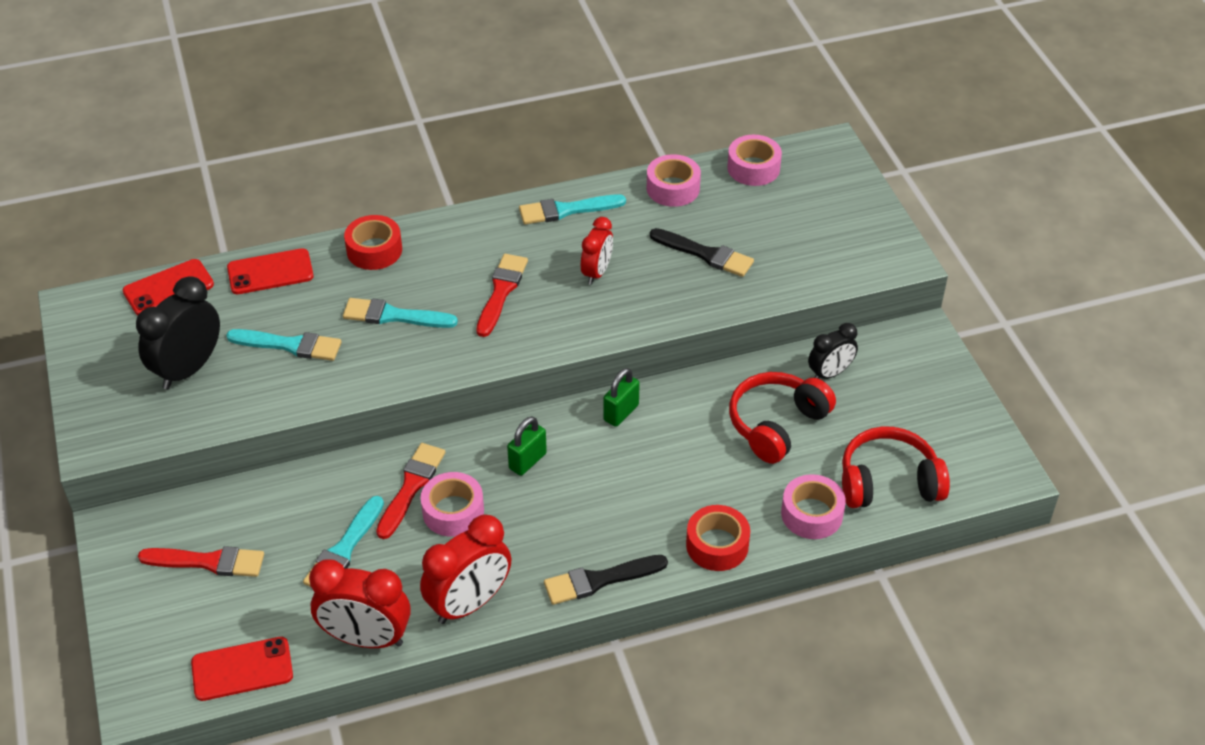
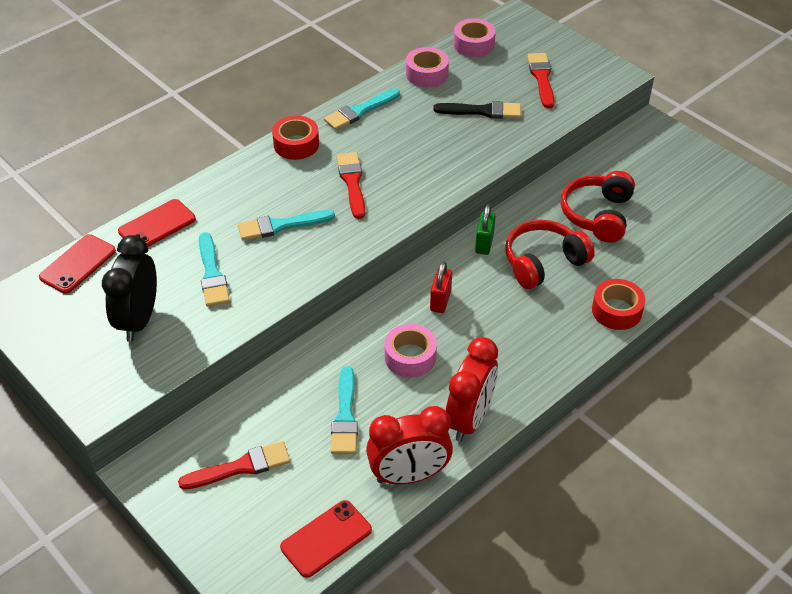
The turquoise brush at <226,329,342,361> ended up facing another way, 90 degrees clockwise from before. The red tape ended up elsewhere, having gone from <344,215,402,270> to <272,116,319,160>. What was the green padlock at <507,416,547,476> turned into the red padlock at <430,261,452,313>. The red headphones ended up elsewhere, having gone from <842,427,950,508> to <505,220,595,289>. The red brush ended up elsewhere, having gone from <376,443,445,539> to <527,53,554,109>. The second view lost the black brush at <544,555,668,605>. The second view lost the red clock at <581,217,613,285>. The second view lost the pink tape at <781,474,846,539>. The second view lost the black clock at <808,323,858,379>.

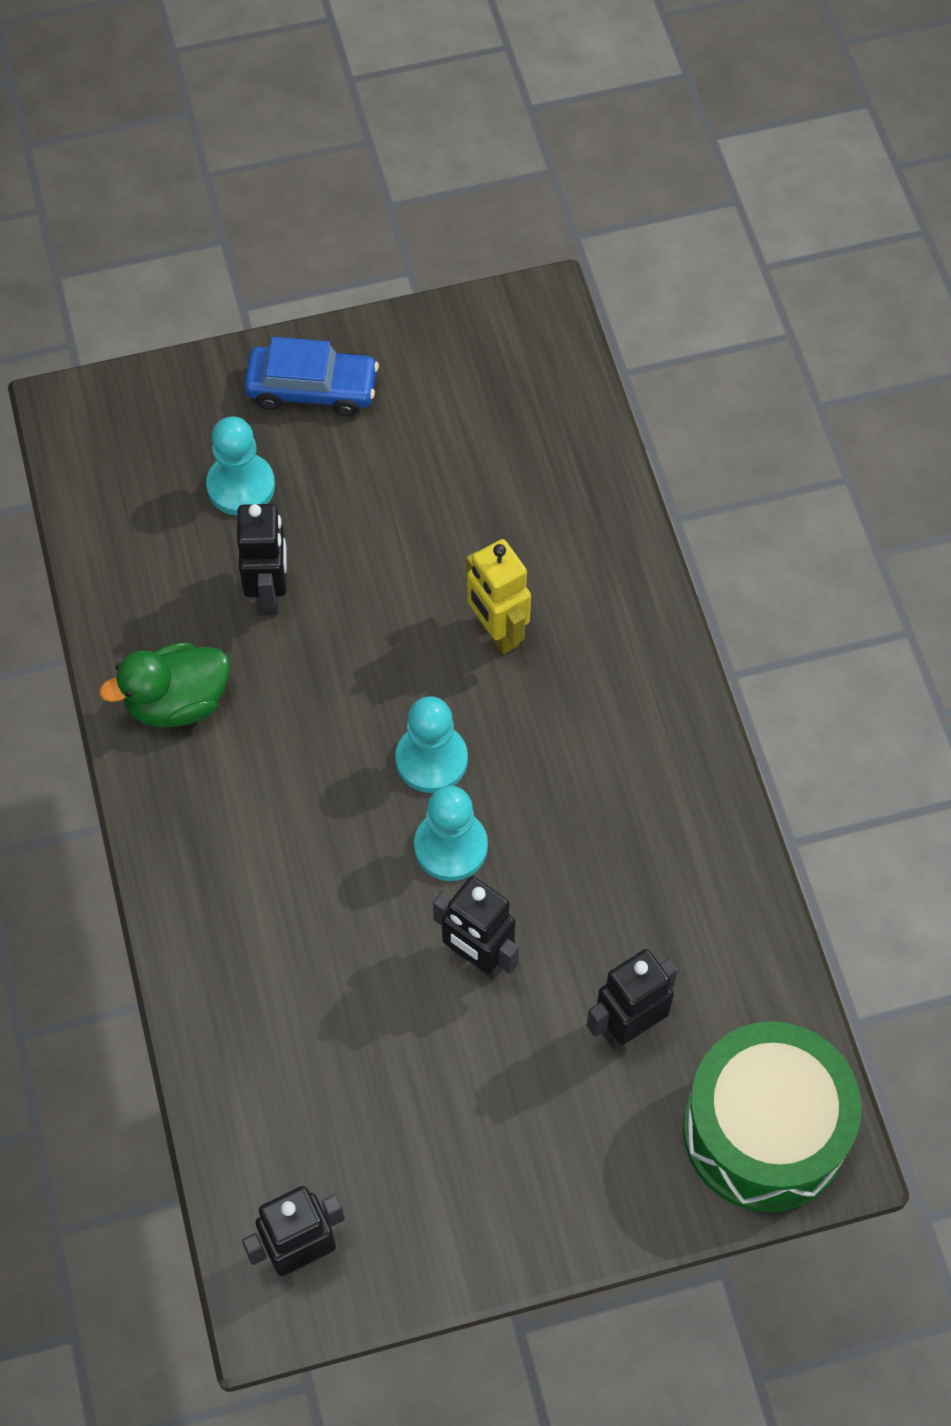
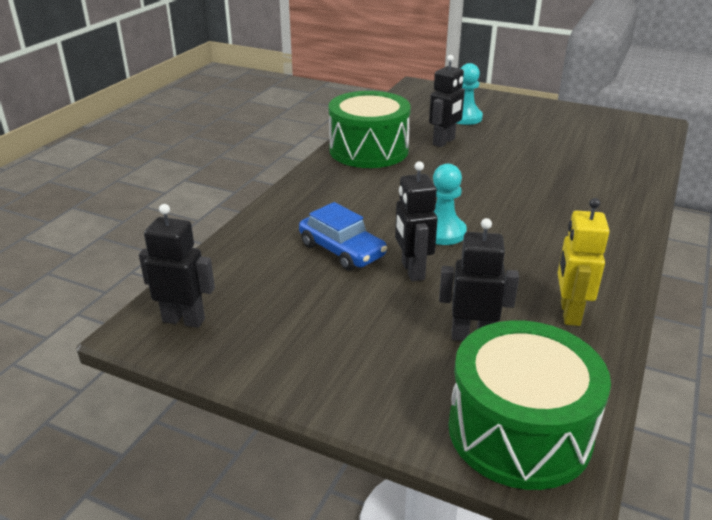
The blue car ended up elsewhere, having gone from <244,337,379,416> to <299,202,387,271>. Where the green duck stood at <99,642,230,727>, the green drum came to stand at <329,91,411,168>. The yellow robot ended up elsewhere, having gone from <466,539,531,654> to <558,198,610,326>. The second view lost the turquoise pawn at <395,696,468,793>.

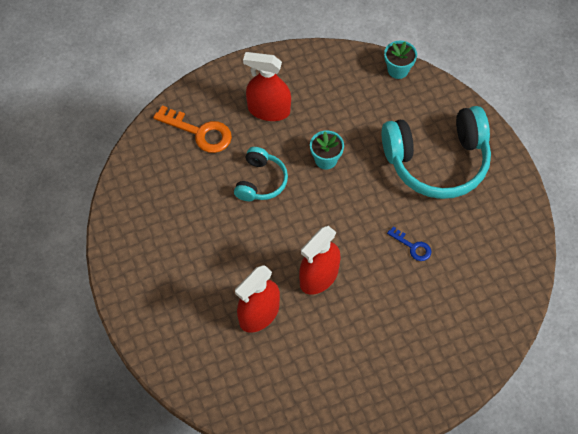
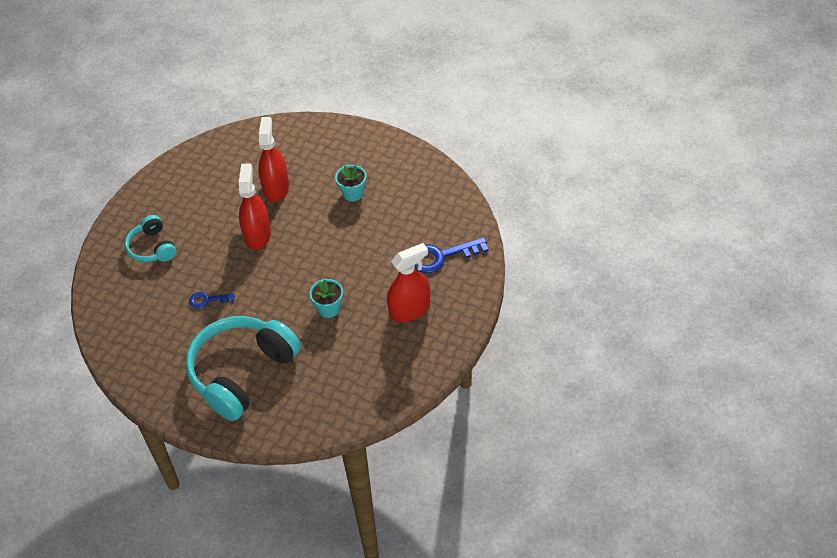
The turquoise headphones ended up elsewhere, having gone from <234,147,288,201> to <125,215,176,262>. The turquoise flower pot ended up elsewhere, having gone from <384,41,417,79> to <335,165,366,201>. What was the orange key at <153,105,232,153> turned into the blue key at <415,237,489,273>.

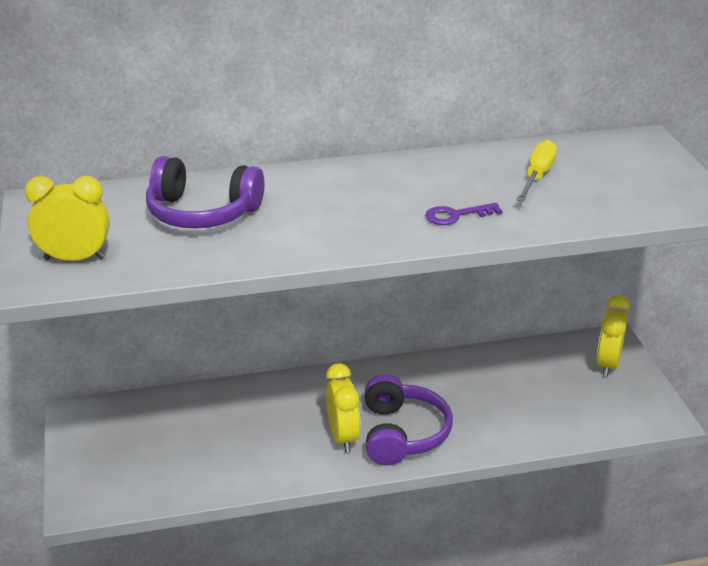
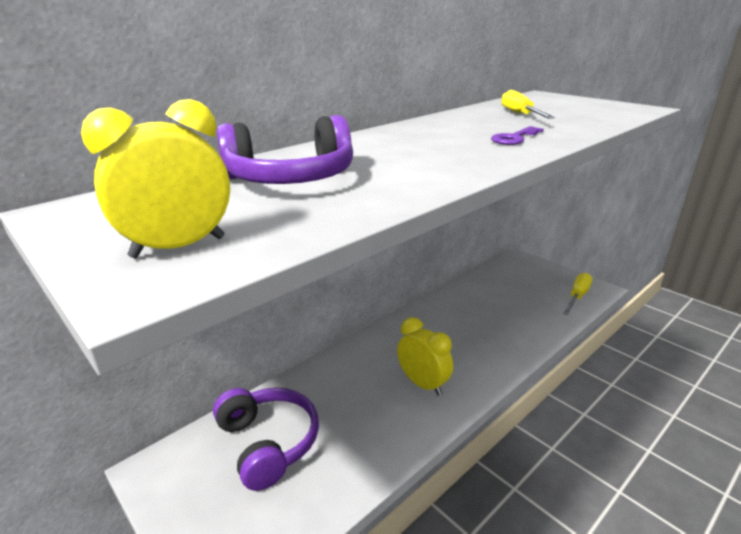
The purple headphones ended up elsewhere, having gone from <365,374,453,466> to <213,388,319,491>. The second view gained the yellow screwdriver at <563,273,592,315>. The second view lost the yellow clock at <596,295,630,377>.

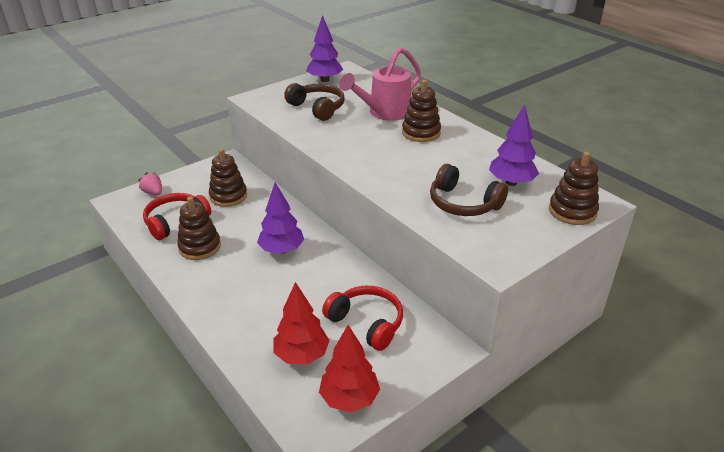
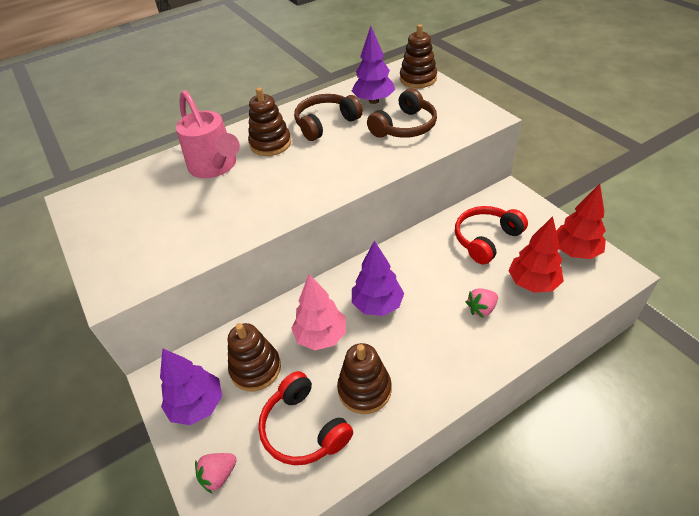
The purple tree ended up elsewhere, having gone from <306,15,343,82> to <160,348,222,425>. The second view gained the pink tree at <291,274,346,350>. The brown headphones ended up elsewhere, having gone from <284,83,345,121> to <294,94,363,141>. The second view gained the pink strawberry at <466,288,498,318>.

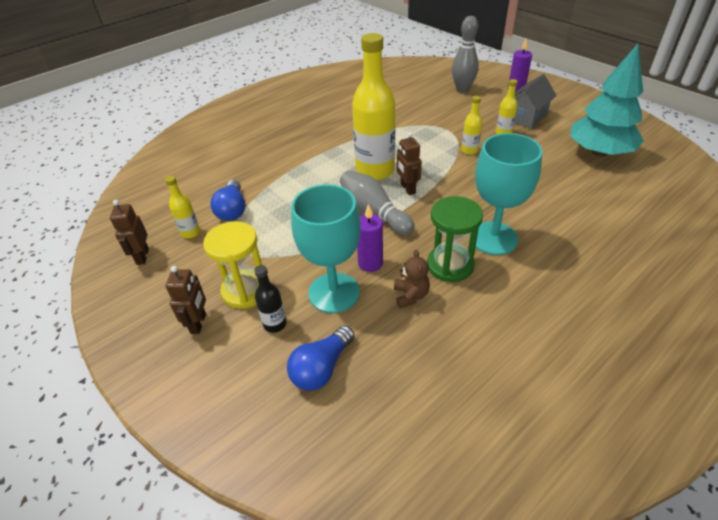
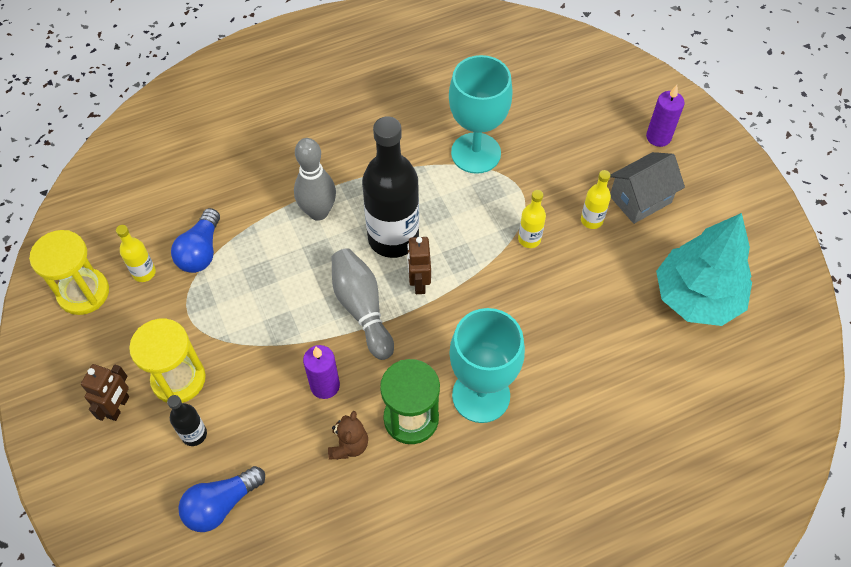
Where the brown robot stood at <110,200,149,265>, the yellow hourglass came to stand at <29,230,109,315>. The grey bowling pin ended up elsewhere, having gone from <452,16,479,93> to <294,138,336,221>. What was the yellow bottle at <352,33,395,180> turned into the black bottle at <362,116,419,258>. The turquoise goblet ended up elsewhere, having gone from <291,184,361,313> to <449,55,513,174>.

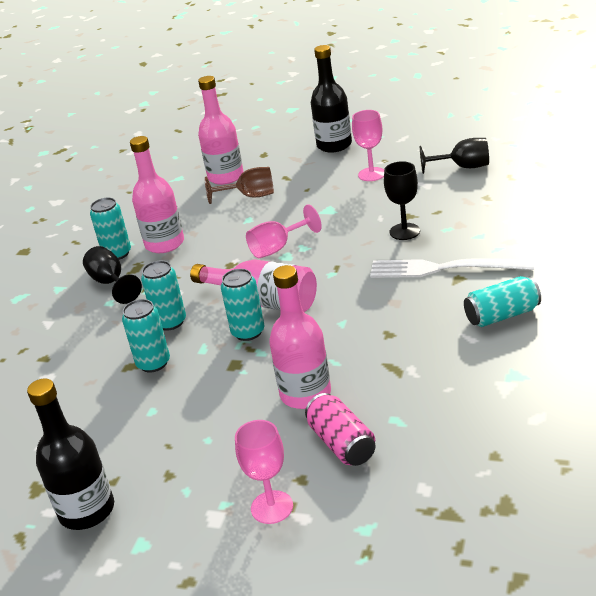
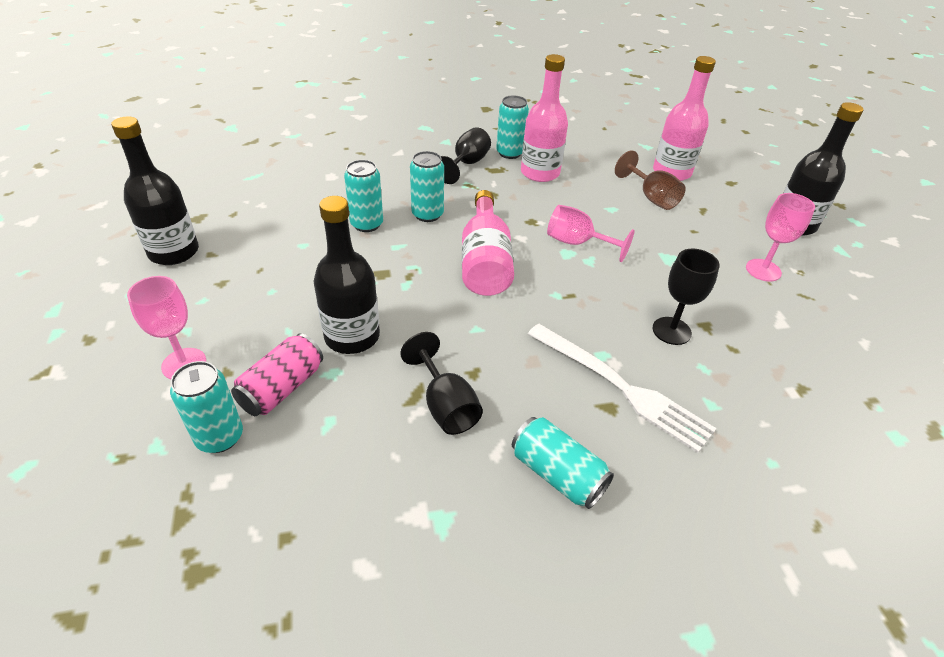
The turquoise can ended up elsewhere, having gone from <221,269,264,341> to <170,361,243,453>. What was the pink bottle at <269,265,331,409> turned into the black bottle at <314,196,380,354>. The black goblet ended up elsewhere, having gone from <420,138,489,174> to <400,332,483,435>. The white fork at <370,258,534,278> ended up facing another way, 150 degrees clockwise from before.

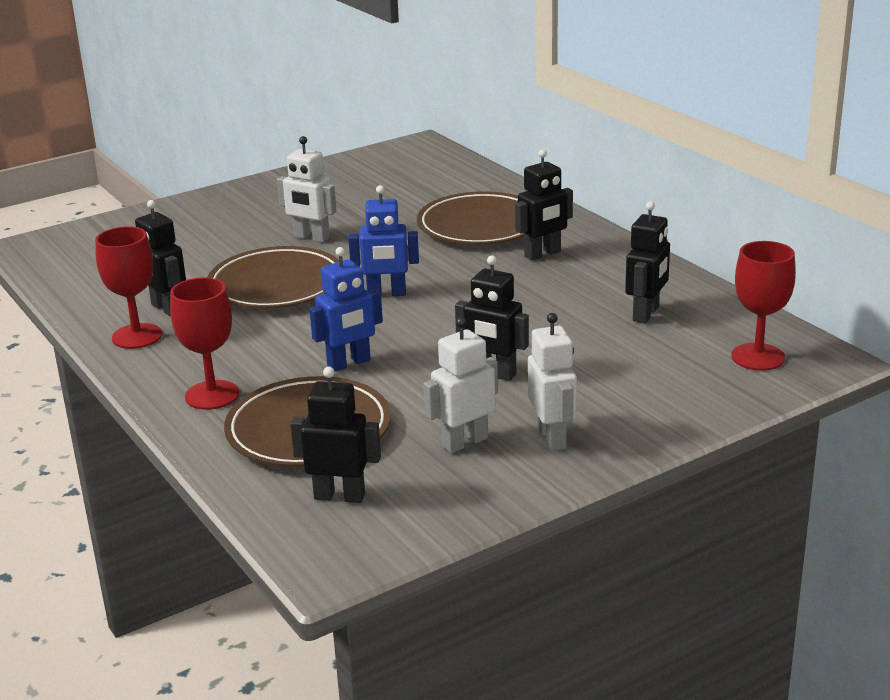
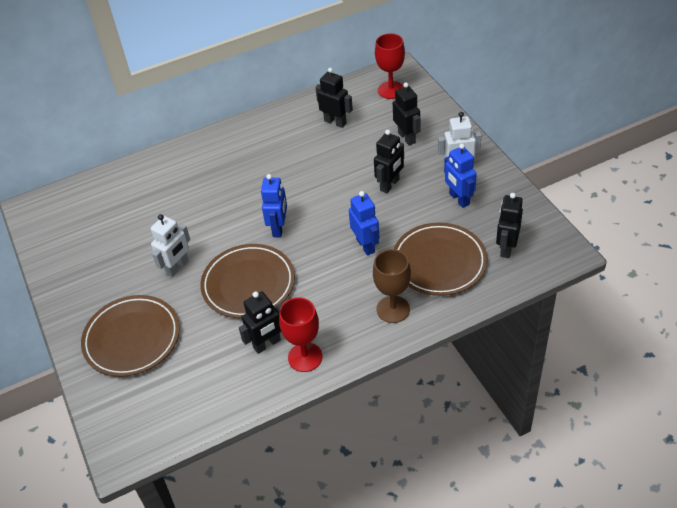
The brown plate ended up elsewhere, having gone from <417,191,524,245> to <81,295,180,377>. What was the red goblet at <170,277,239,410> turned into the brown goblet at <373,249,411,323>. The black robot ended up elsewhere, having gone from <515,149,573,261> to <393,82,420,145>. What was the white robot at <423,317,498,453> turned into the blue robot at <444,143,477,208>.

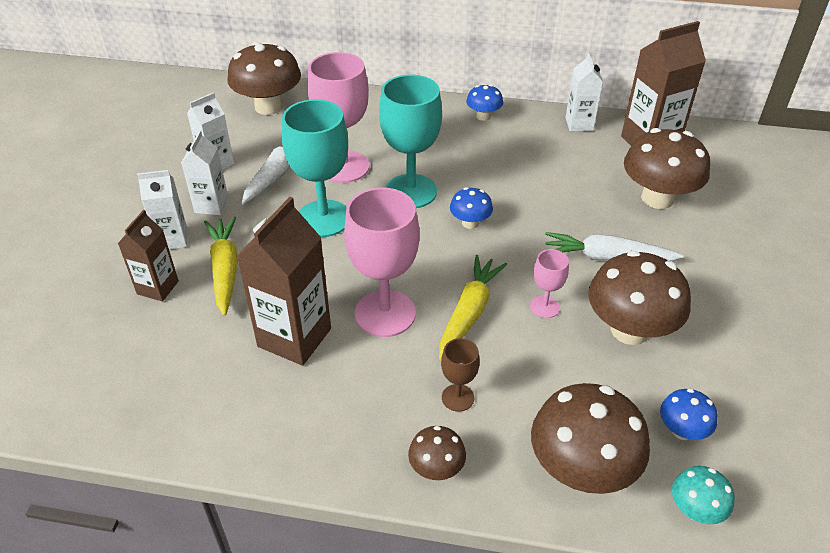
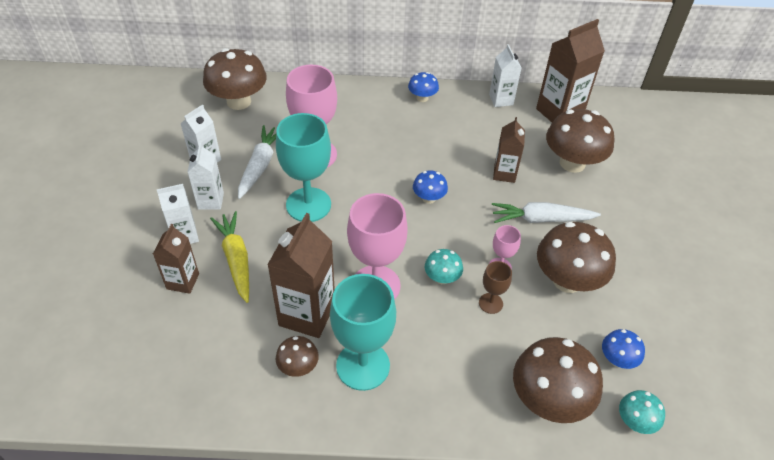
The brown mushroom ended up elsewhere, having gone from <408,426,466,480> to <276,336,319,377>. The turquoise goblet ended up elsewhere, having gone from <379,75,442,208> to <330,274,396,391>. Where the yellow carrot stood at <439,255,507,360>, the turquoise mushroom came to stand at <425,249,463,284>. The brown goblet ended up elsewhere, having gone from <441,338,480,412> to <479,261,512,314>. The second view gained the brown carton at <493,117,525,183>.

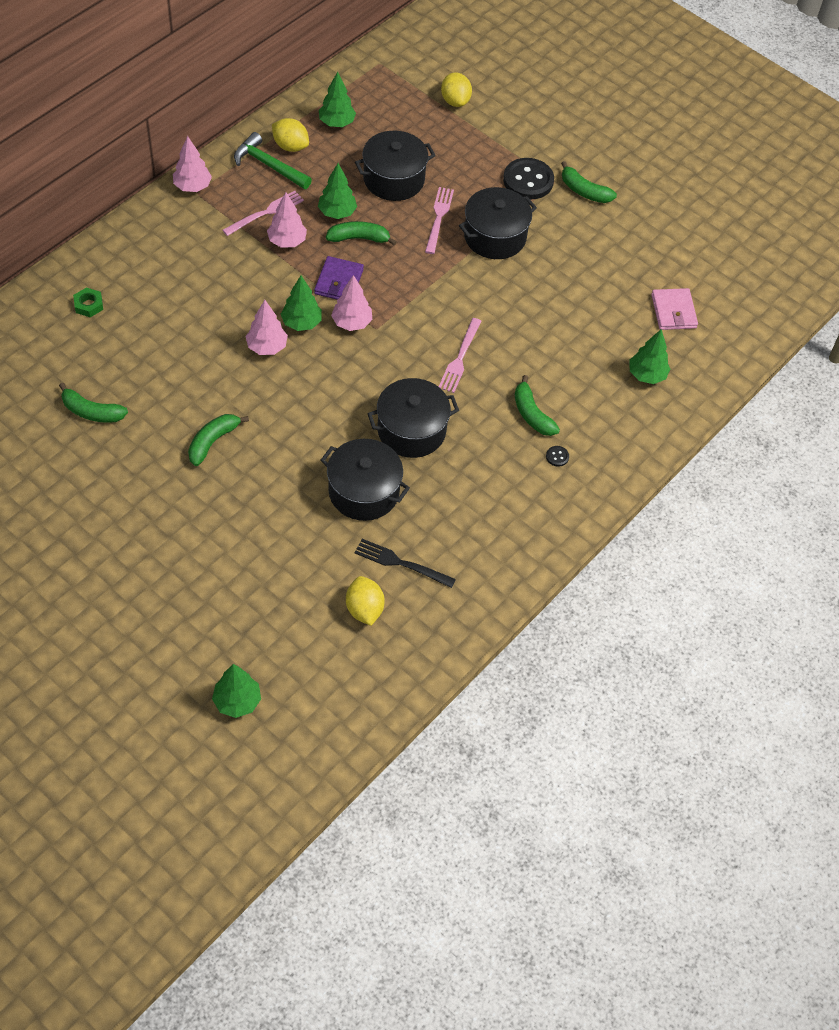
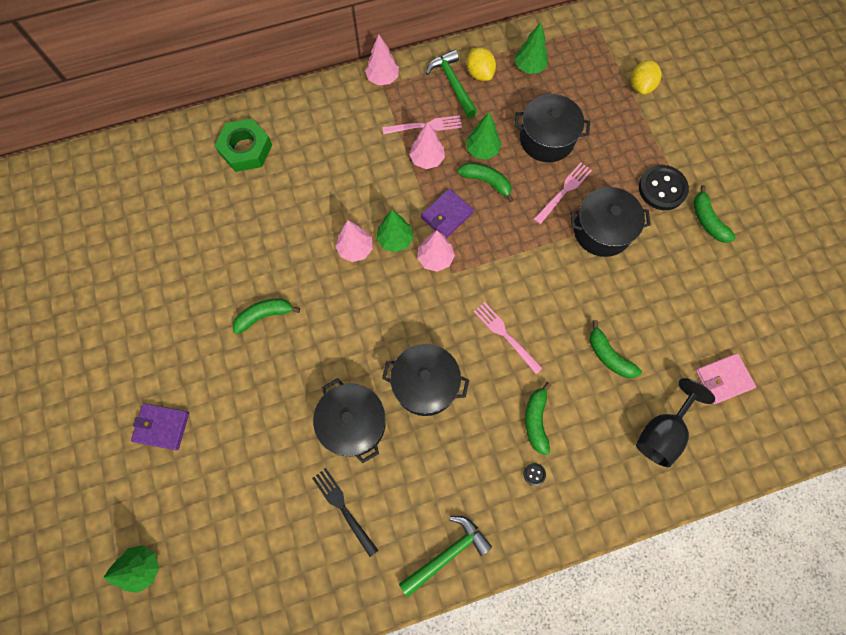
The second view gained the purple wallet at <131,403,189,450>. The size of the green nut at <73,287,103,317> changed by a factor of 2.01. The second view gained the green hammer at <399,516,492,597>. The pink fork at <439,318,482,393> ended up facing another way, 90 degrees clockwise from before. The green banana ended up elsewhere, having gone from <59,383,128,423> to <590,320,642,378>. Where the green tree stood at <629,329,670,384>, the black goblet came to stand at <636,378,715,467>. The pink wallet at <651,288,698,330> ended up facing another way, 45 degrees clockwise from before. The second view lost the yellow lemon at <346,576,385,626>.

